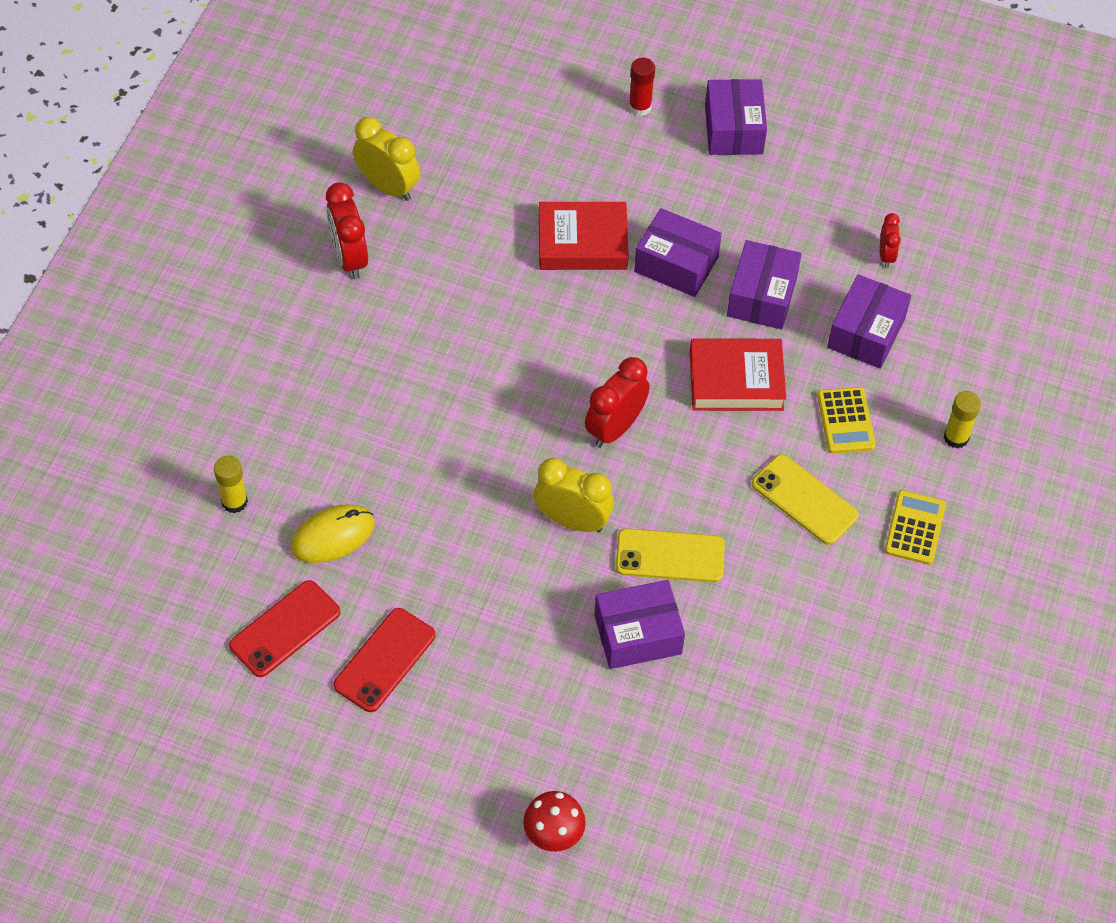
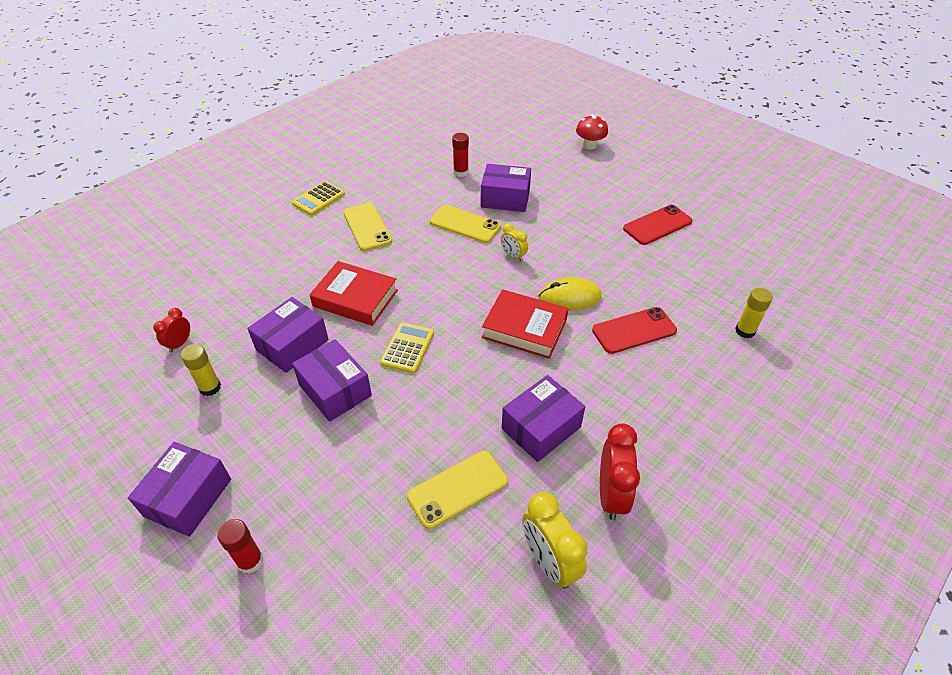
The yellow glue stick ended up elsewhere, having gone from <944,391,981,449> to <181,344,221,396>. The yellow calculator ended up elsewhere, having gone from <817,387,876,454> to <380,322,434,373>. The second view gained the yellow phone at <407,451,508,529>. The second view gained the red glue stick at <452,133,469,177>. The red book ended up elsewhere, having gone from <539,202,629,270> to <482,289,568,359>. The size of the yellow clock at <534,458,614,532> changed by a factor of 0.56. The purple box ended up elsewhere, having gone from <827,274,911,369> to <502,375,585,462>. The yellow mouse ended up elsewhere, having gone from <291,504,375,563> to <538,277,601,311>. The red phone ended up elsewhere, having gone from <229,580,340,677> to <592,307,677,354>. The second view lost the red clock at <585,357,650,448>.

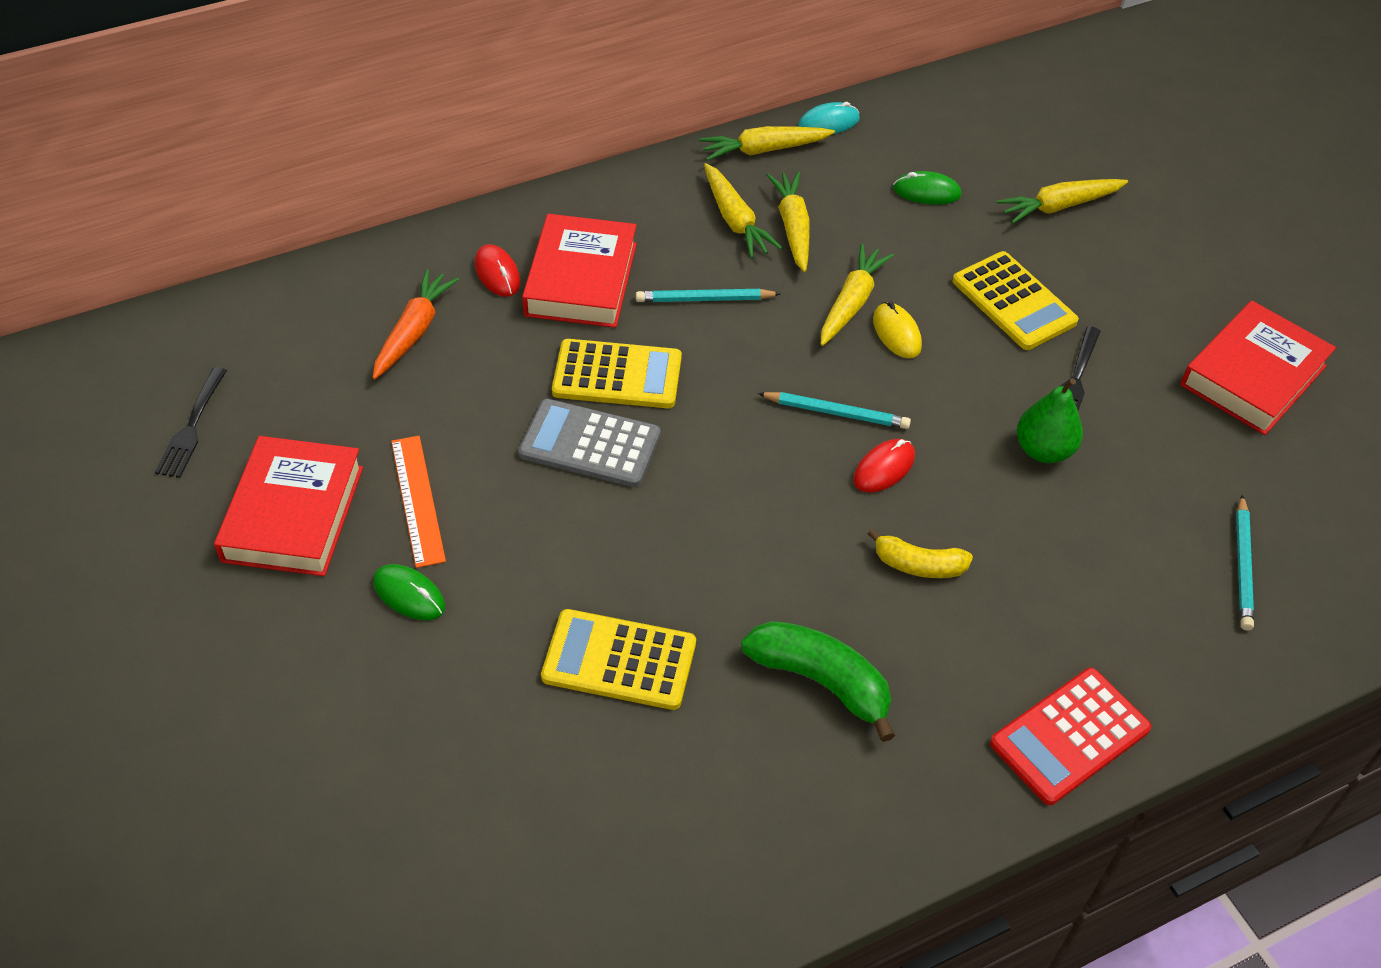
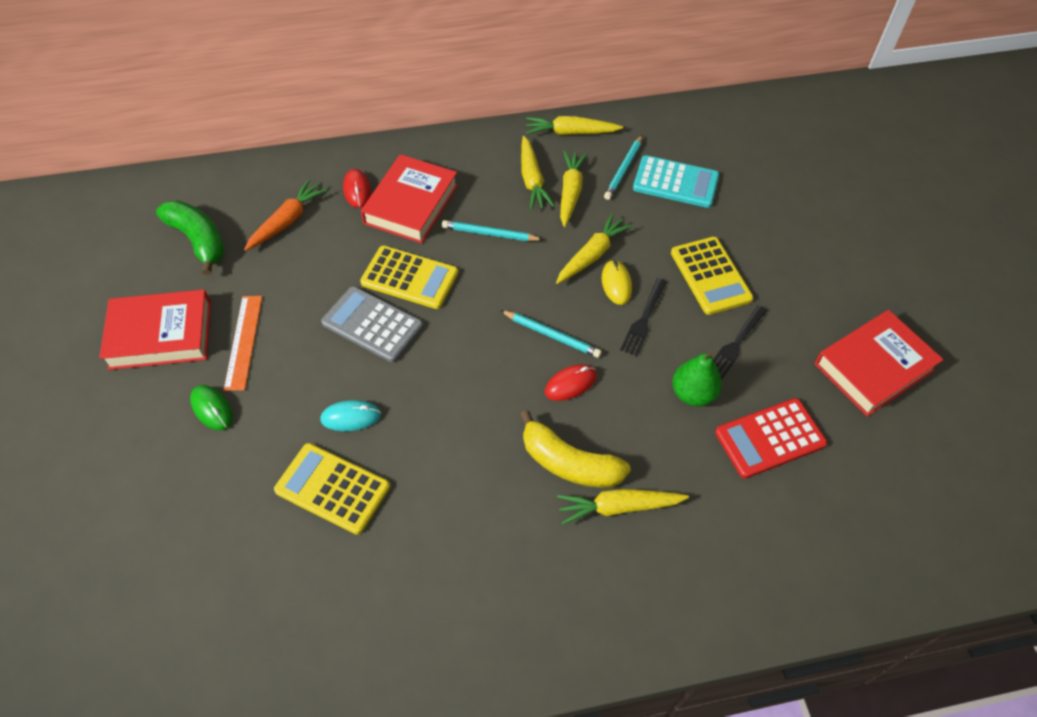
The red book at <214,436,363,576> ended up facing another way, 60 degrees clockwise from before. The green banana ended up elsewhere, having gone from <741,621,895,742> to <156,201,225,275>. The turquoise mouse ended up elsewhere, having gone from <798,102,860,134> to <320,400,381,431>. The size of the yellow banana at <868,529,973,578> changed by a factor of 1.58. The yellow carrot ended up elsewhere, having gone from <997,179,1128,224> to <557,489,689,525>. The turquoise pencil ended up elsewhere, having gone from <1236,495,1254,630> to <604,135,643,200>. The black fork ended up elsewhere, having gone from <155,367,227,478> to <620,278,667,356>. Where the green mouse stood at <893,171,962,205>, the turquoise calculator came to stand at <633,155,719,208>. The red calculator ended up elsewhere, having gone from <990,668,1151,805> to <715,398,827,479>.

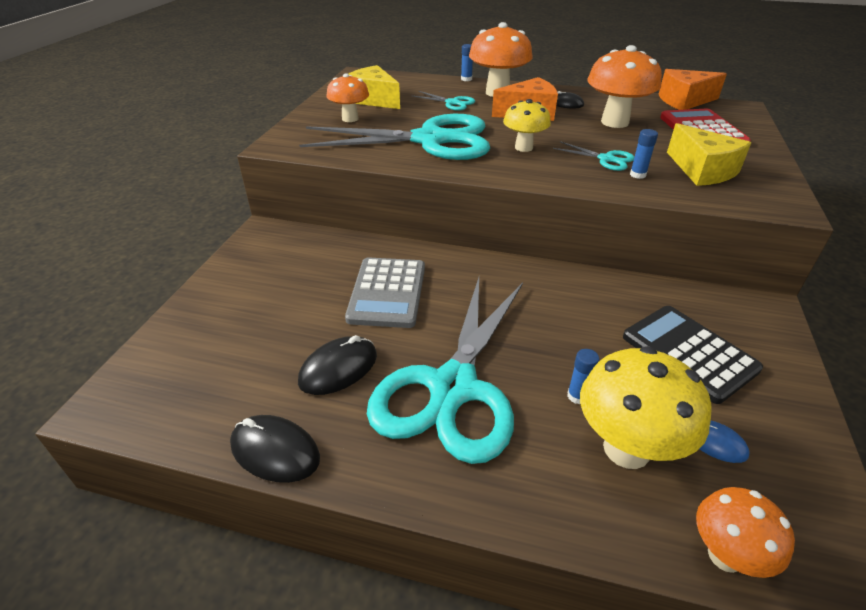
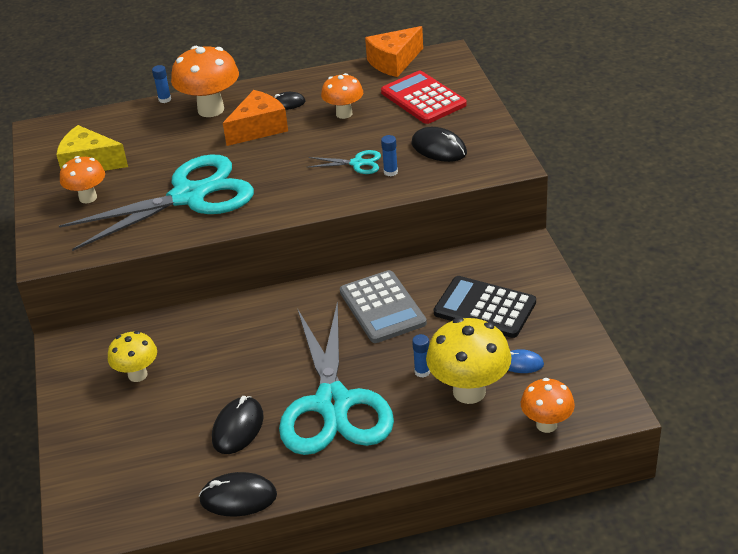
The yellow mushroom ended up elsewhere, having gone from <503,99,551,152> to <108,331,157,382>. The size of the orange mushroom at <587,45,662,128> changed by a factor of 0.62. The grey calculator ended up elsewhere, having gone from <345,257,425,328> to <340,270,427,343>. Where the yellow cheese stood at <667,123,751,186>, the black mouse came to stand at <411,127,467,162>. The second view lost the turquoise scissors at <412,91,475,111>.

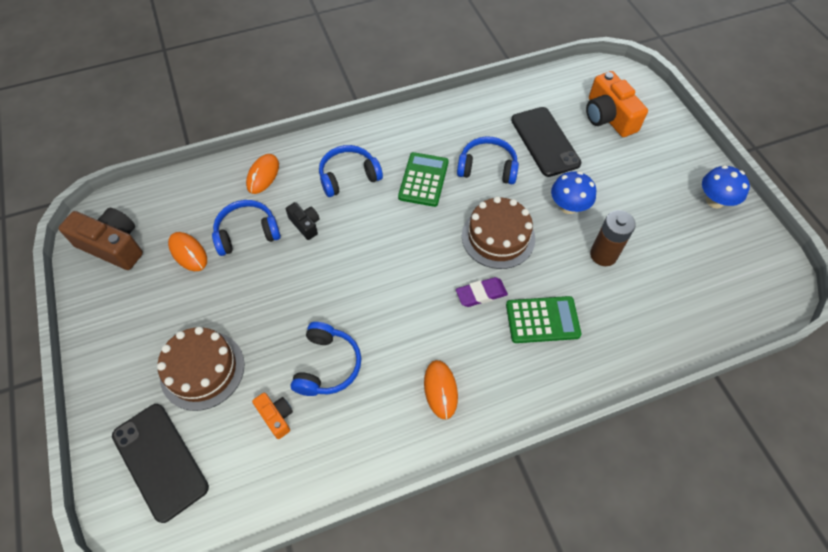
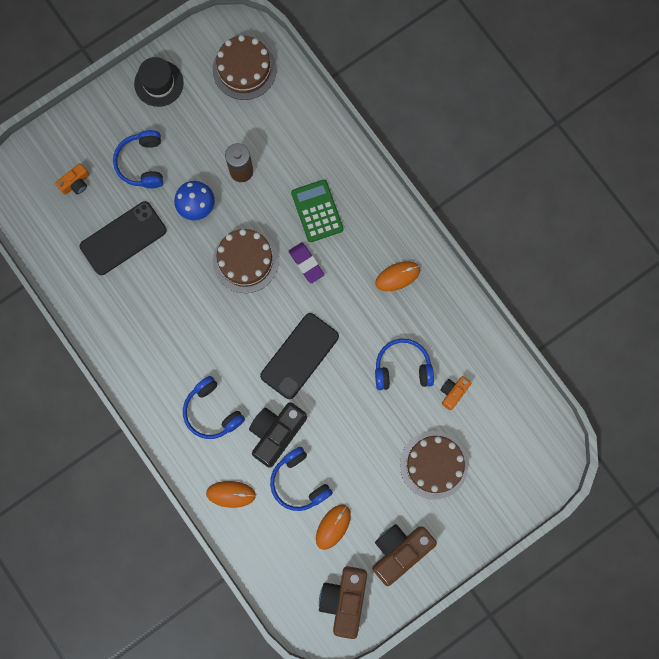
The size of the orange camera at <586,71,648,137> changed by a factor of 0.53. The blue headphones ended up elsewhere, having gone from <457,137,519,184> to <113,130,163,188>. Where the blue mushroom stood at <702,165,750,208>, the black hat came to stand at <134,57,184,107>. The second view gained the brown cake at <213,35,277,100>. The size of the black camera at <286,202,319,240> changed by a factor of 1.89. The black phone ended up elsewhere, having gone from <112,404,209,523> to <260,313,339,399>. The second view gained the brown camera at <372,524,437,586>. The second view lost the green calculator at <398,152,449,207>.

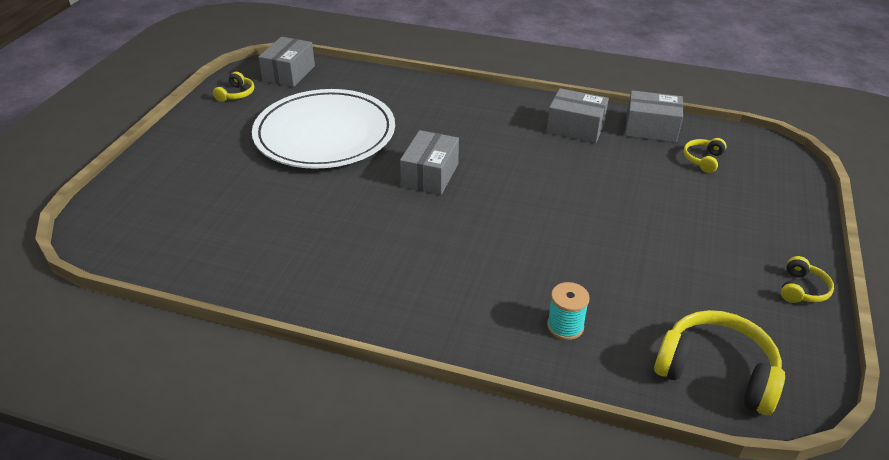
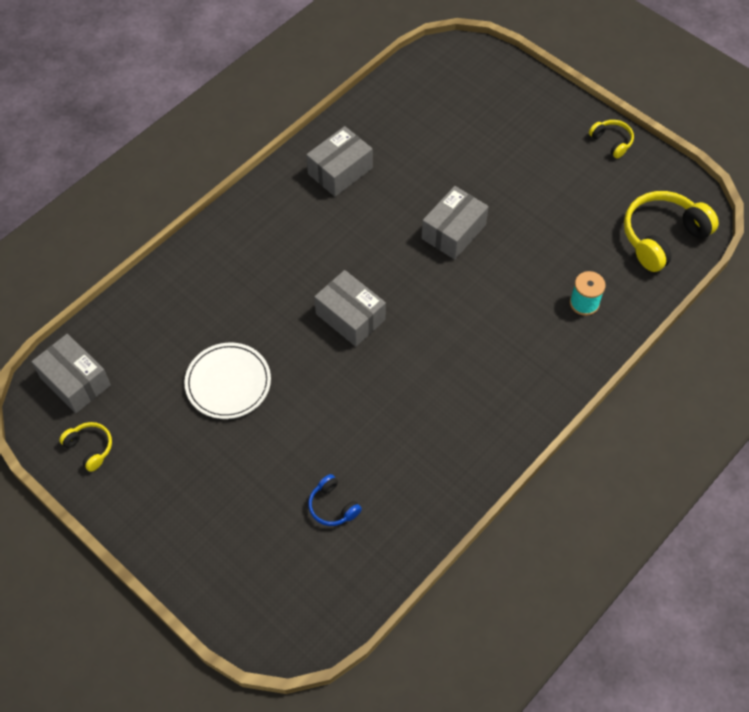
The size of the white plate at <252,89,395,169> changed by a factor of 0.54. The second view gained the blue headphones at <308,474,362,526>. The grey box ended up elsewhere, having gone from <625,90,683,142> to <421,186,489,260>. The second view lost the yellow headphones at <683,138,727,173>.

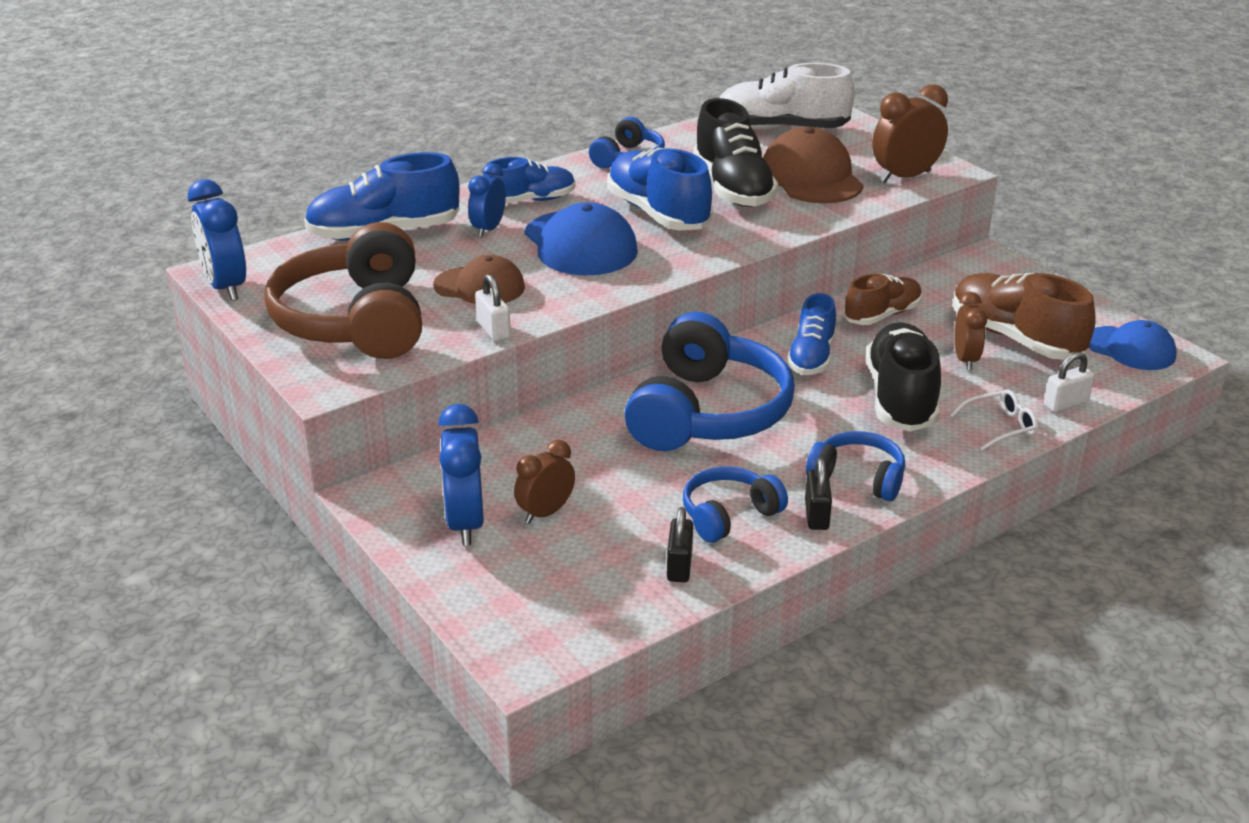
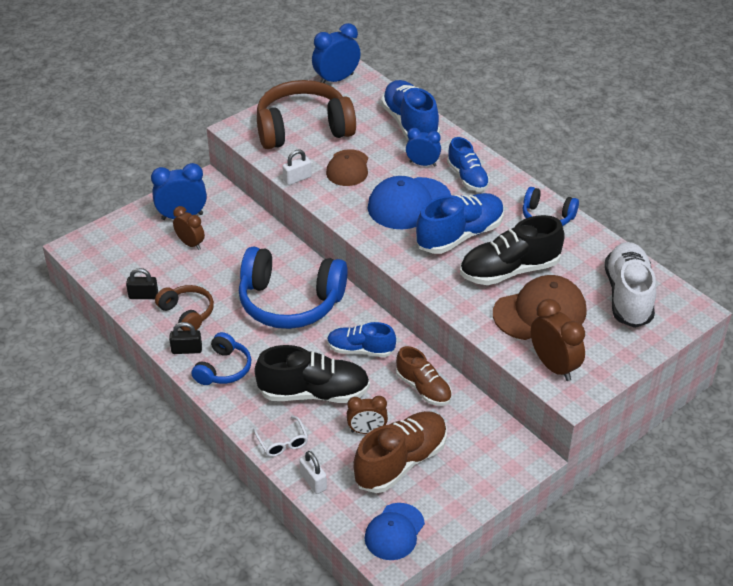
What was the blue headphones at <683,467,788,543> turned into the brown headphones at <155,285,214,331>.

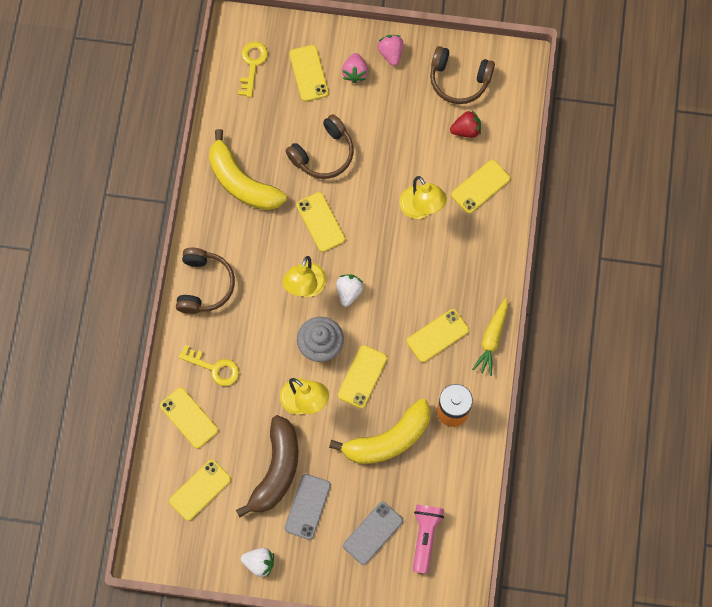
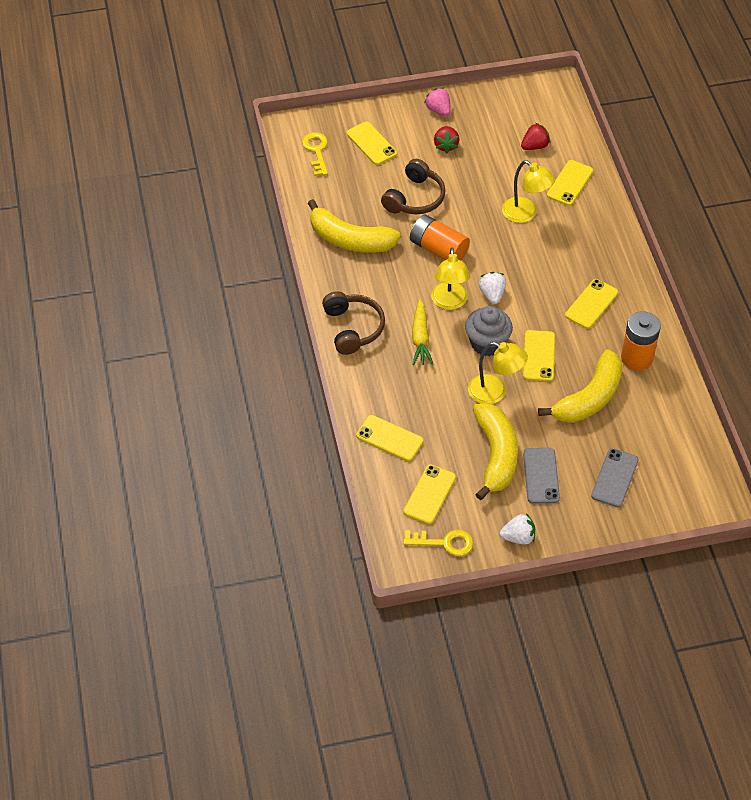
The yellow key ended up elsewhere, having gone from <178,345,239,386> to <403,530,474,556>. Where the yellow phone stood at <297,192,345,252>, the orange battery came to stand at <410,214,470,260>. The yellow carrot ended up elsewhere, having gone from <472,298,508,376> to <412,299,433,365>. The second view gained the red strawberry at <434,126,460,153>. What was the brown banana at <236,415,298,517> turned into the yellow banana at <473,403,518,500>. The second view lost the pink strawberry at <342,53,368,83>. The second view lost the pink flashlight at <413,505,444,574>. The second view lost the brown headphones at <430,46,495,104>.

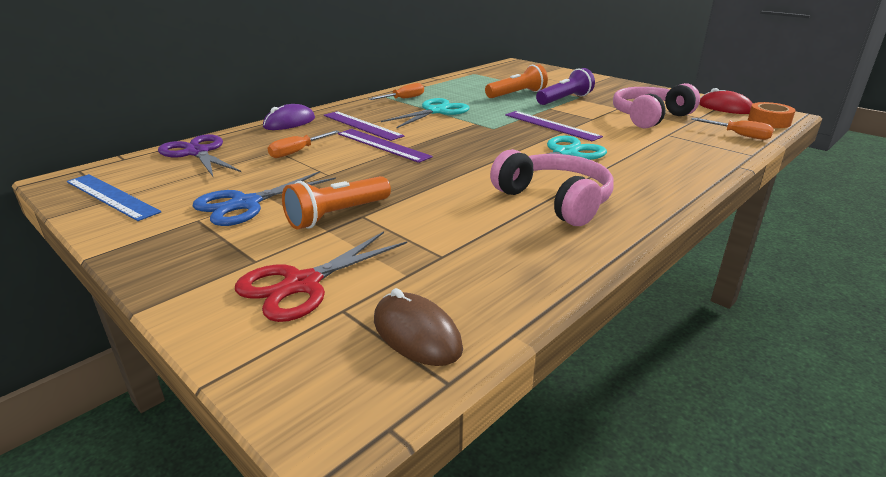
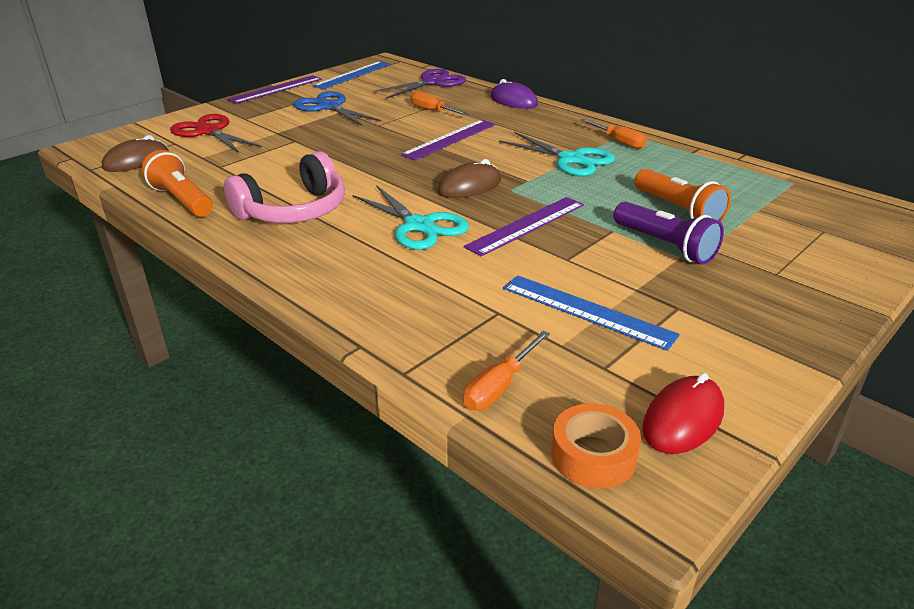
The orange flashlight ended up elsewhere, having gone from <282,176,391,229> to <141,150,213,217>. The purple ruler ended up elsewhere, having gone from <324,111,404,141> to <227,75,322,104>. The second view gained the brown mouse at <438,159,501,198>. Where the pink headphones stood at <613,83,700,129>, the blue ruler came to stand at <503,275,680,351>.

